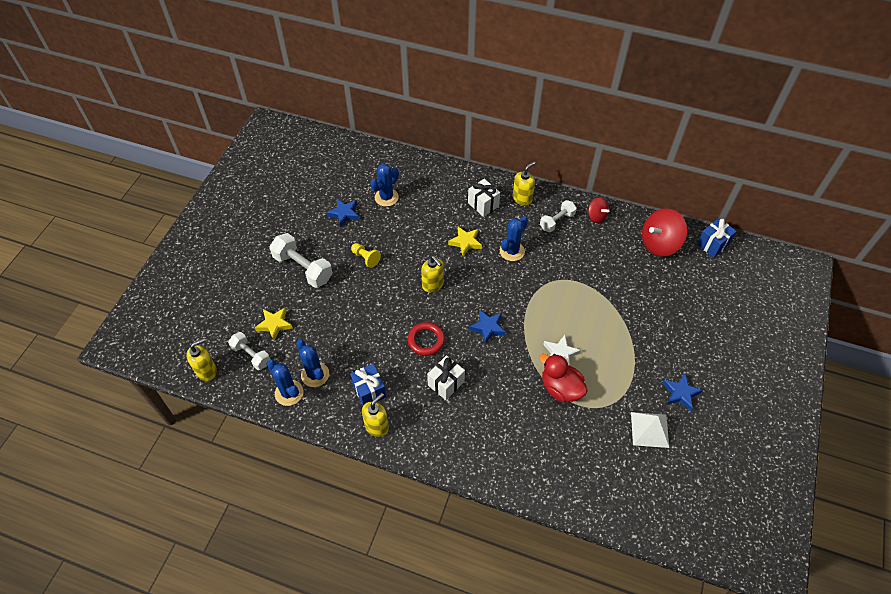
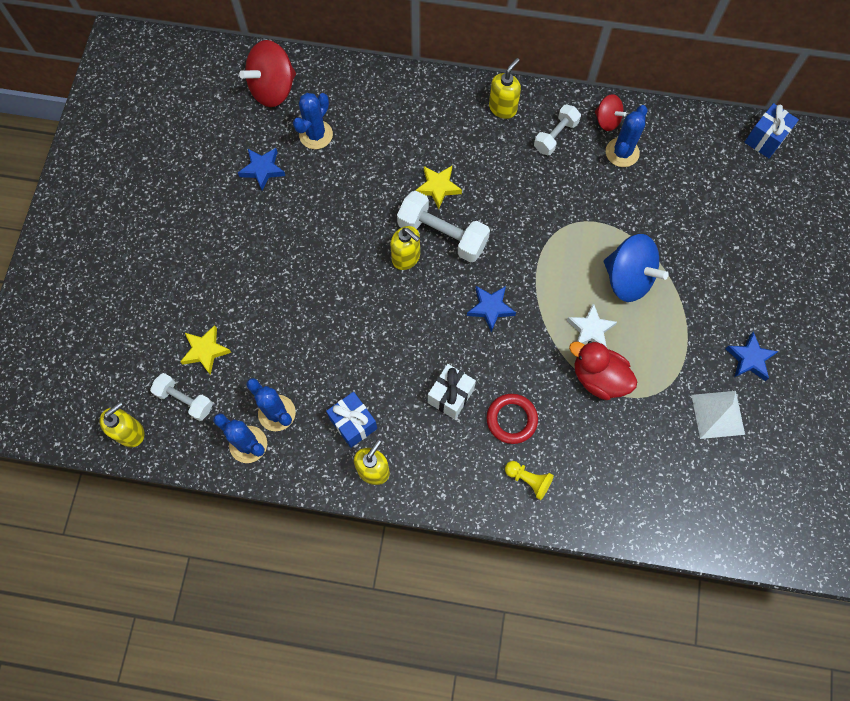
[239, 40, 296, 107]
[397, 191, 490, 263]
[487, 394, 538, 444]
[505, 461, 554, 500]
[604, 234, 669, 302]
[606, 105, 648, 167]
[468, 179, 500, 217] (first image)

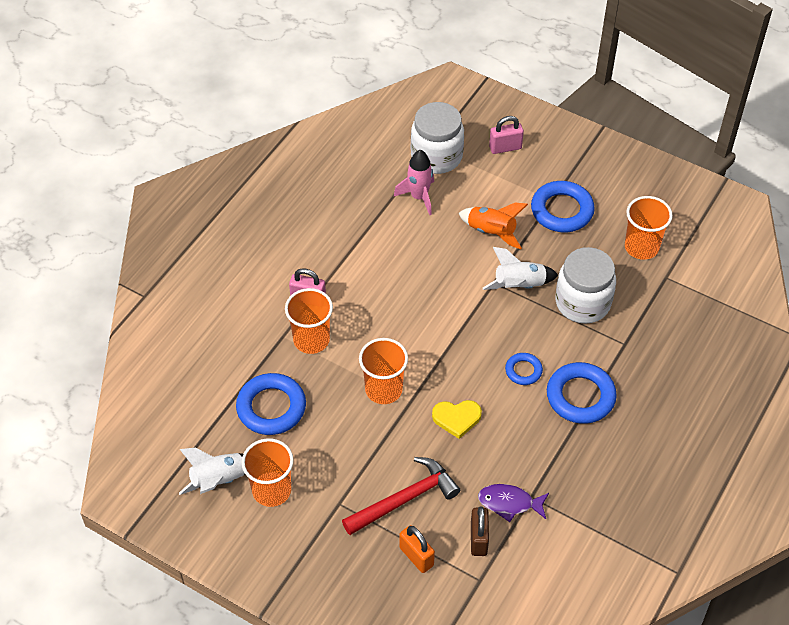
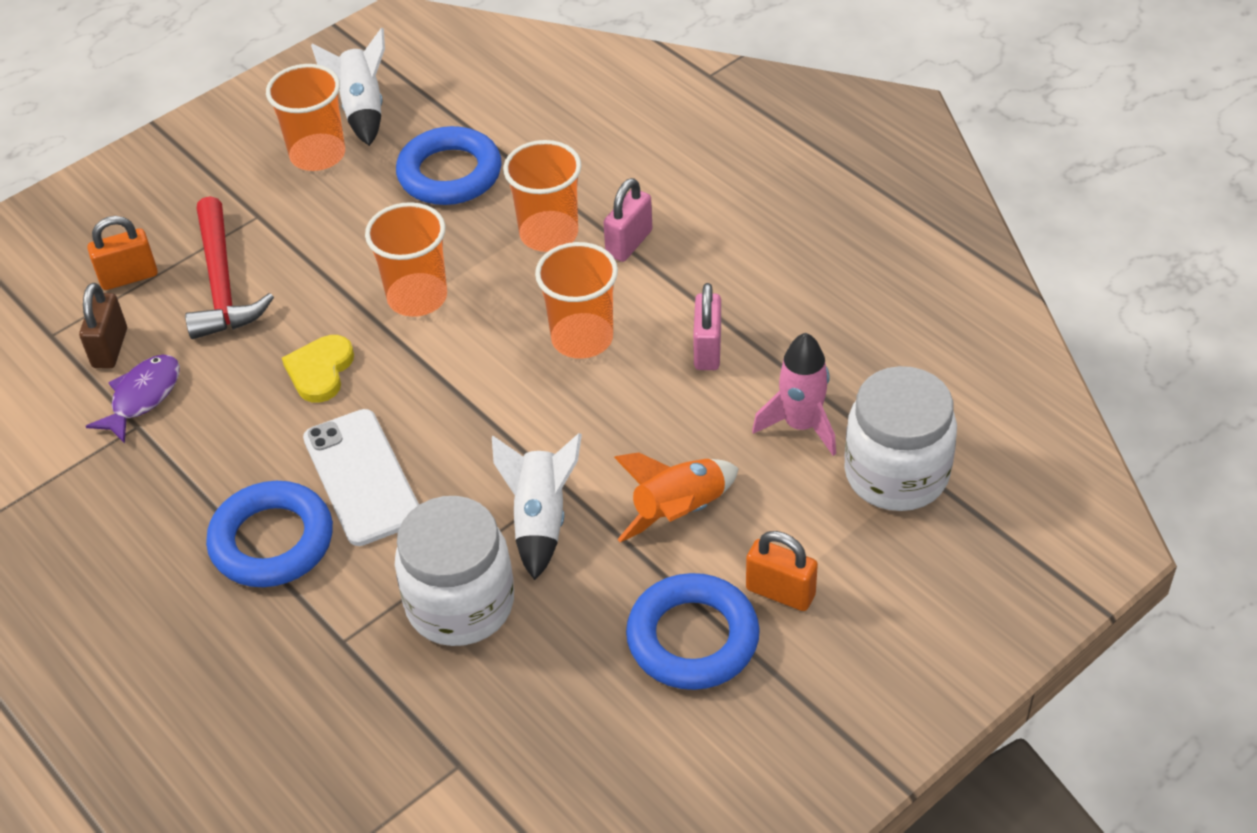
[79, 283, 127, 369]
[303, 409, 419, 546]
[535, 242, 618, 359]
[693, 283, 721, 370]
[746, 531, 818, 611]

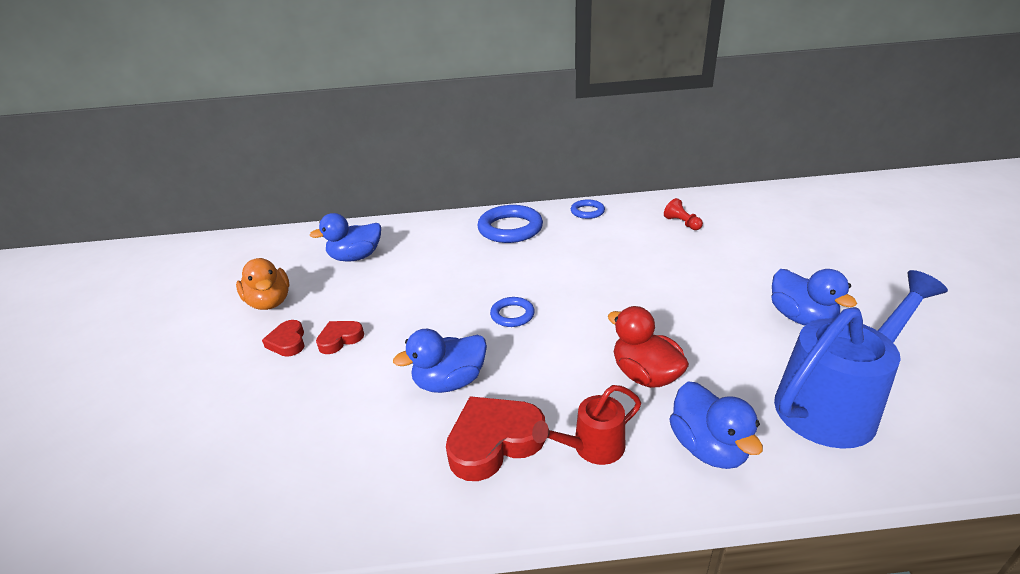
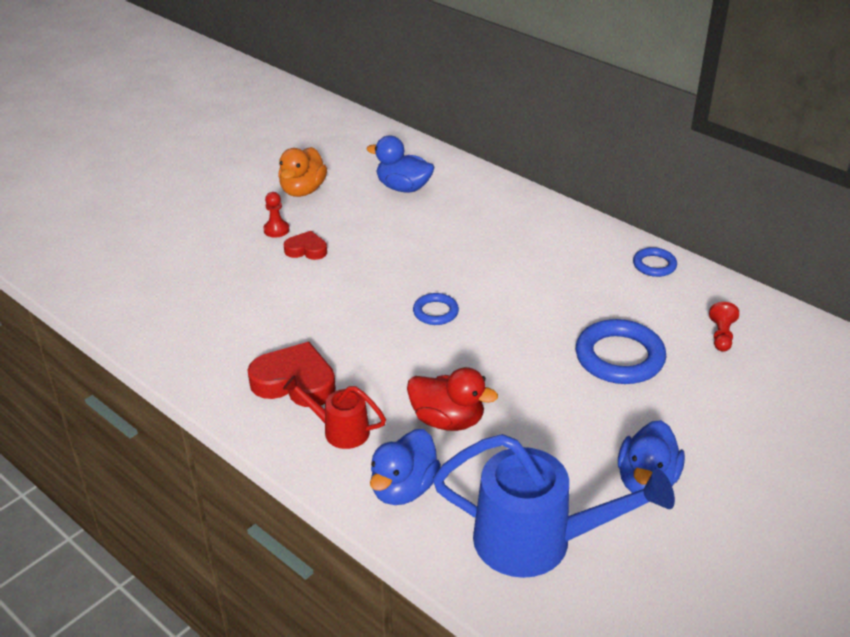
[263, 192, 289, 238]
[407, 367, 498, 431]
[576, 319, 666, 384]
[393, 329, 487, 393] (first image)

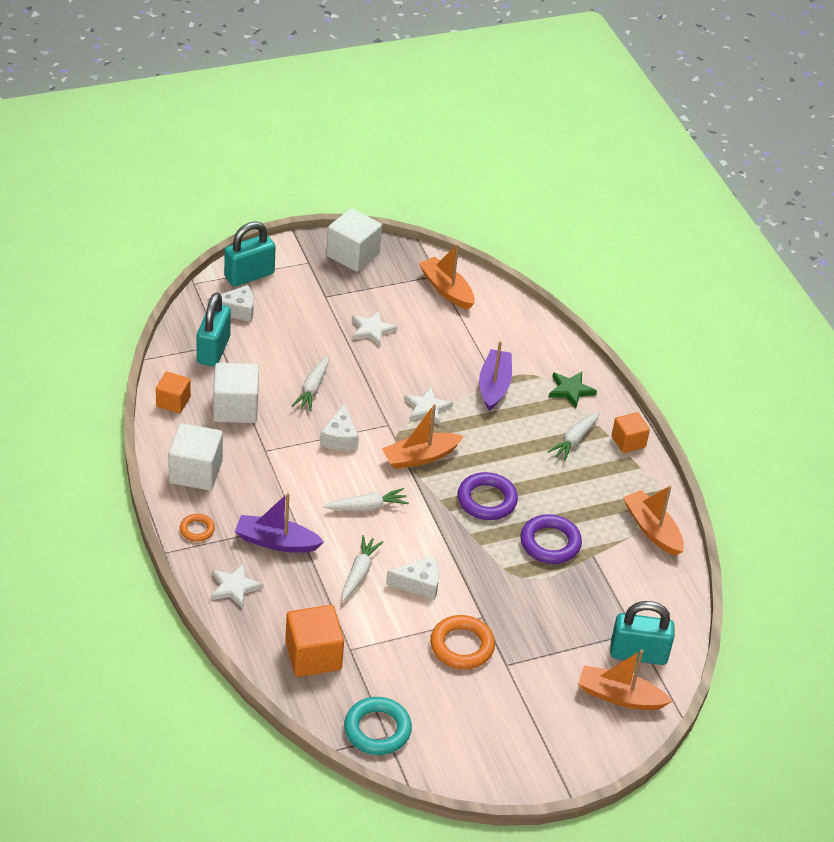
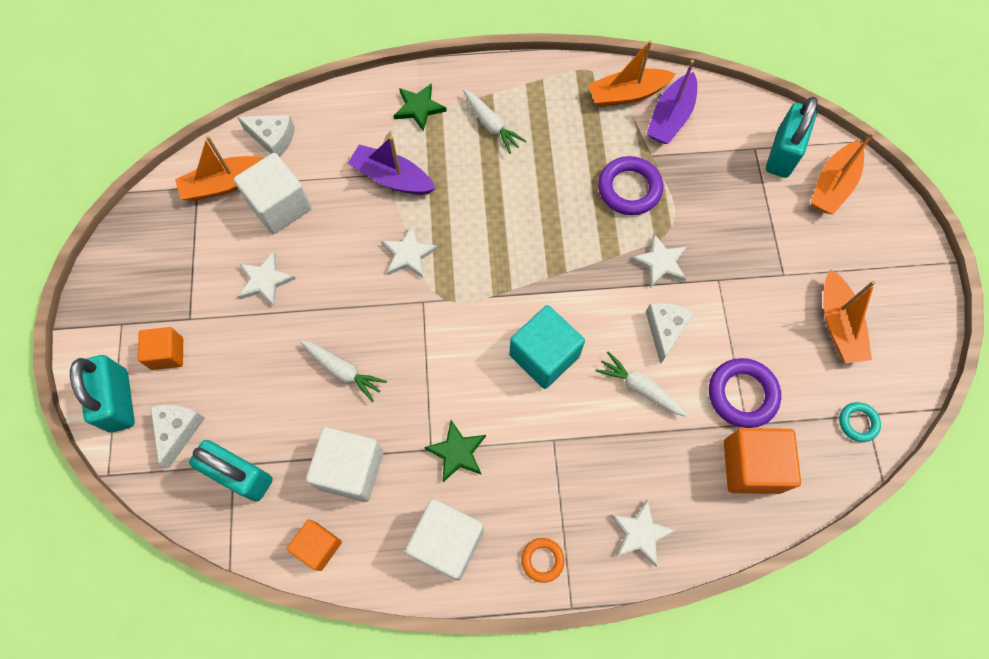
[138, 327, 183, 370]
[234, 153, 312, 234]
[237, 115, 295, 157]
[424, 420, 486, 482]
[509, 305, 585, 389]
[631, 234, 687, 288]
[647, 60, 697, 144]
[709, 358, 781, 428]
[823, 269, 875, 363]
[839, 402, 881, 442]
[430, 615, 495, 669] (first image)

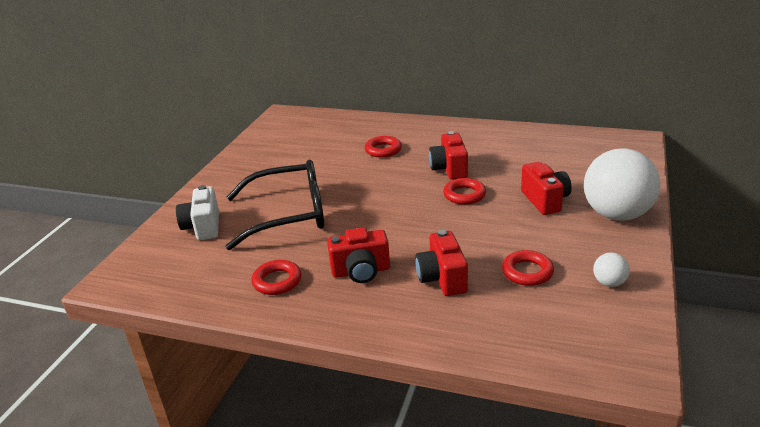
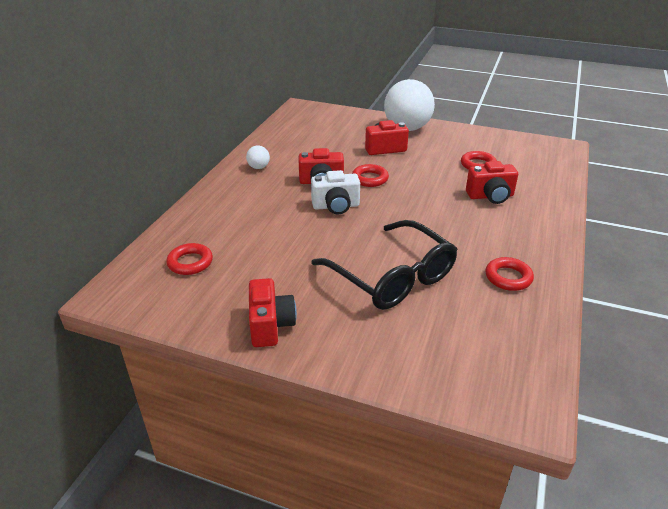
[166, 243, 213, 275]
[246, 145, 270, 169]
[249, 278, 297, 347]
[311, 170, 360, 214]
[311, 220, 457, 310]

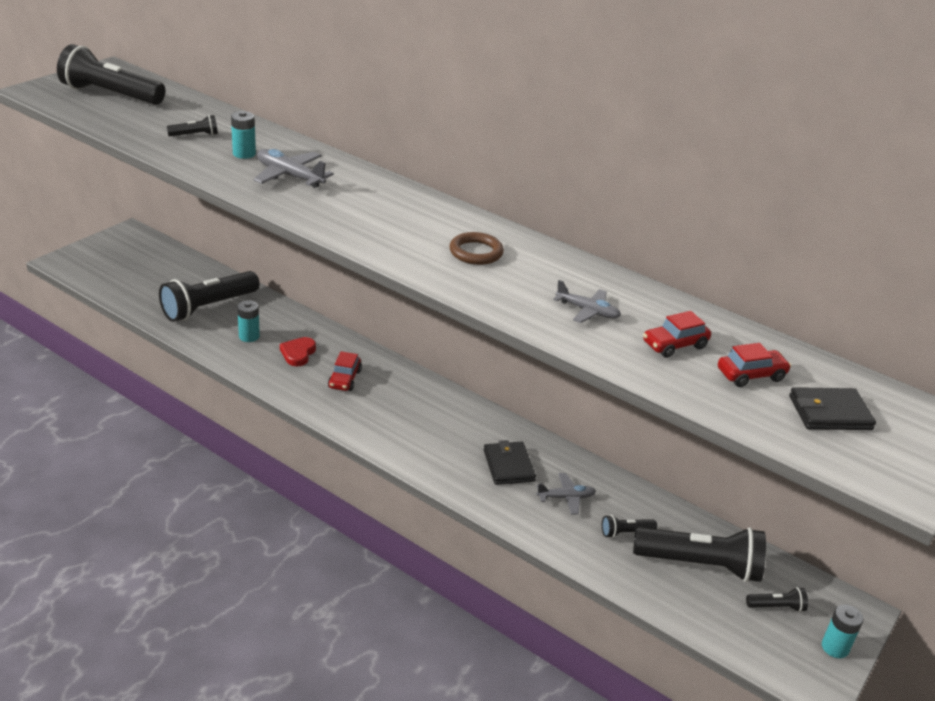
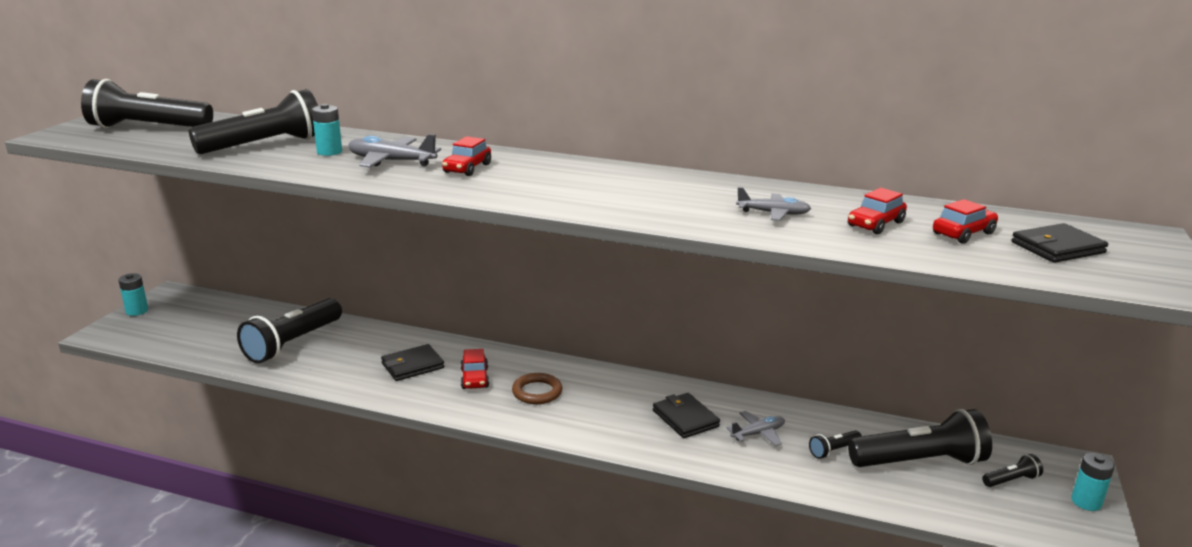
[118, 273, 148, 316]
[189, 89, 318, 154]
[381, 344, 444, 381]
[442, 136, 491, 176]
[512, 373, 562, 404]

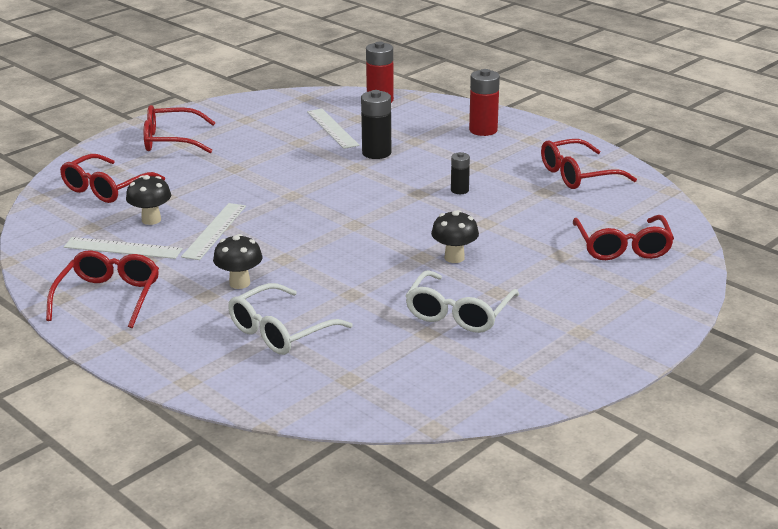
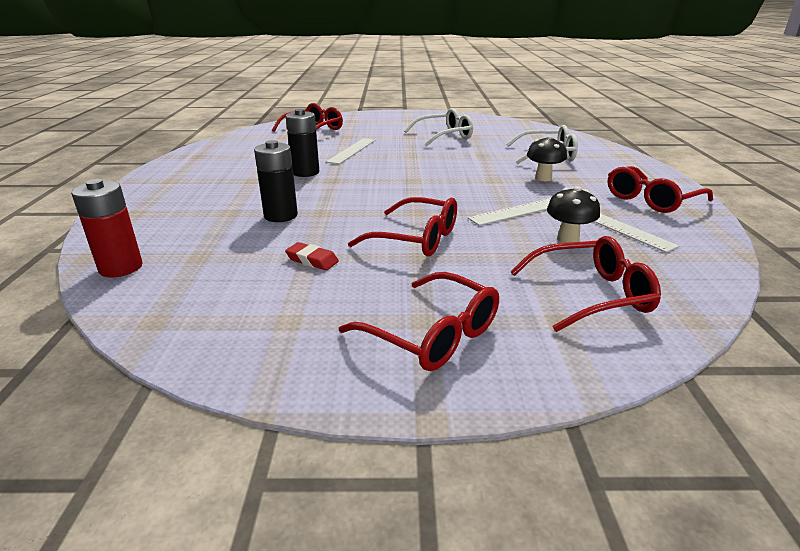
[285, 242, 339, 270]
[286, 109, 319, 177]
[326, 138, 376, 164]
[348, 197, 457, 256]
[431, 210, 479, 263] (first image)
[469, 69, 500, 136] (first image)

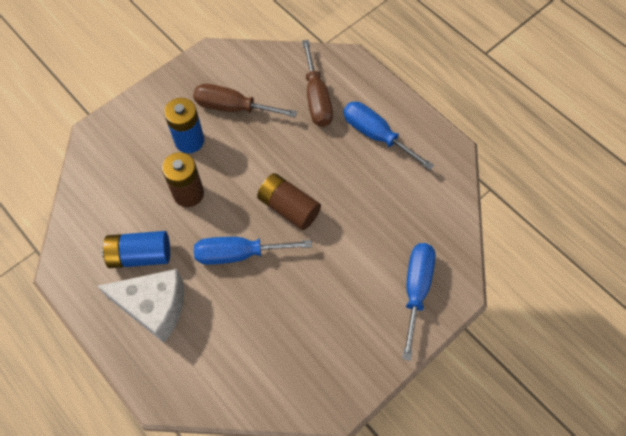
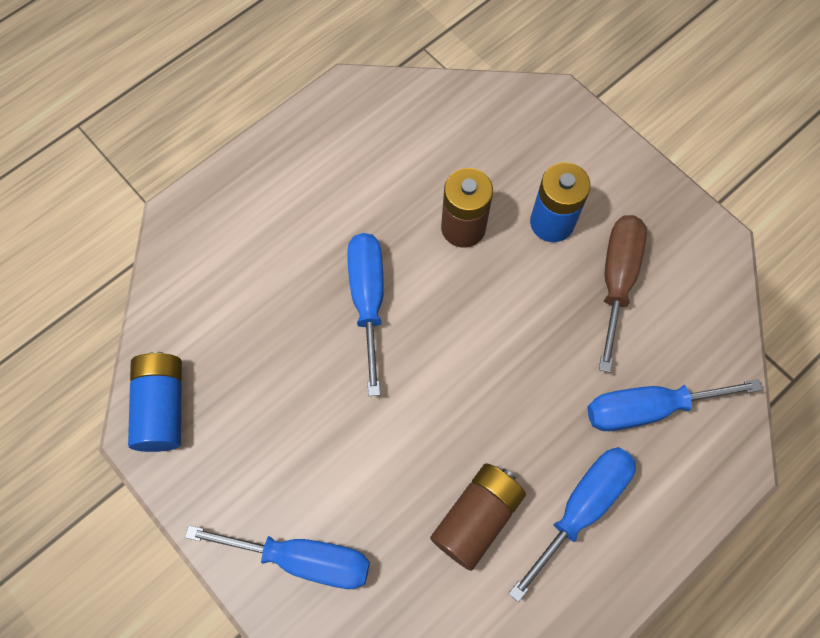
[128, 352, 182, 452]
[430, 463, 526, 571]
[587, 379, 762, 431]
[97, 269, 184, 343] (first image)

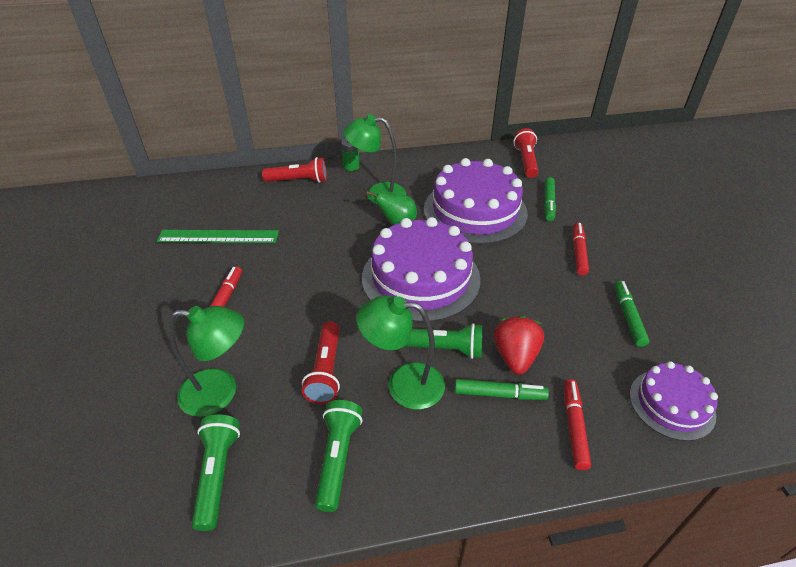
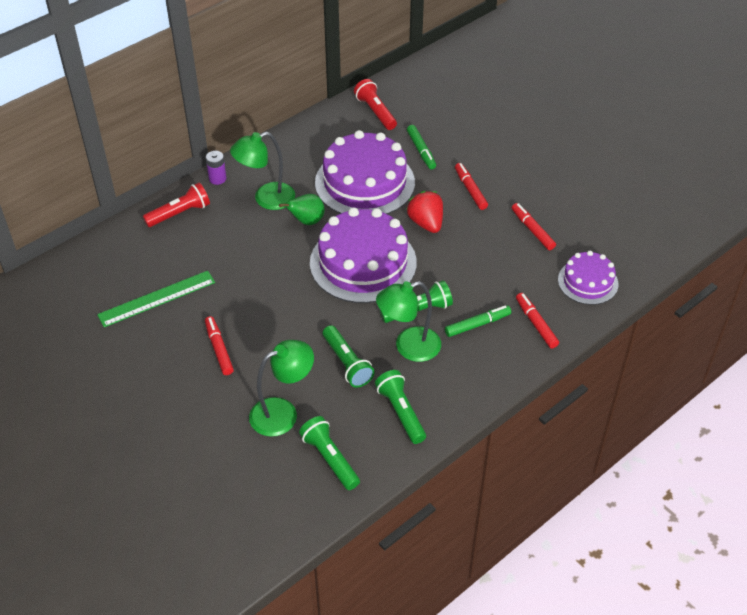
[206, 151, 227, 185]
[323, 325, 375, 388]
[406, 191, 443, 233]
[512, 203, 556, 250]

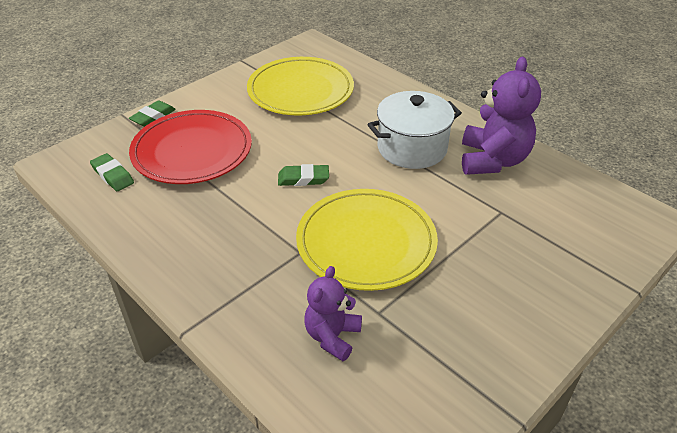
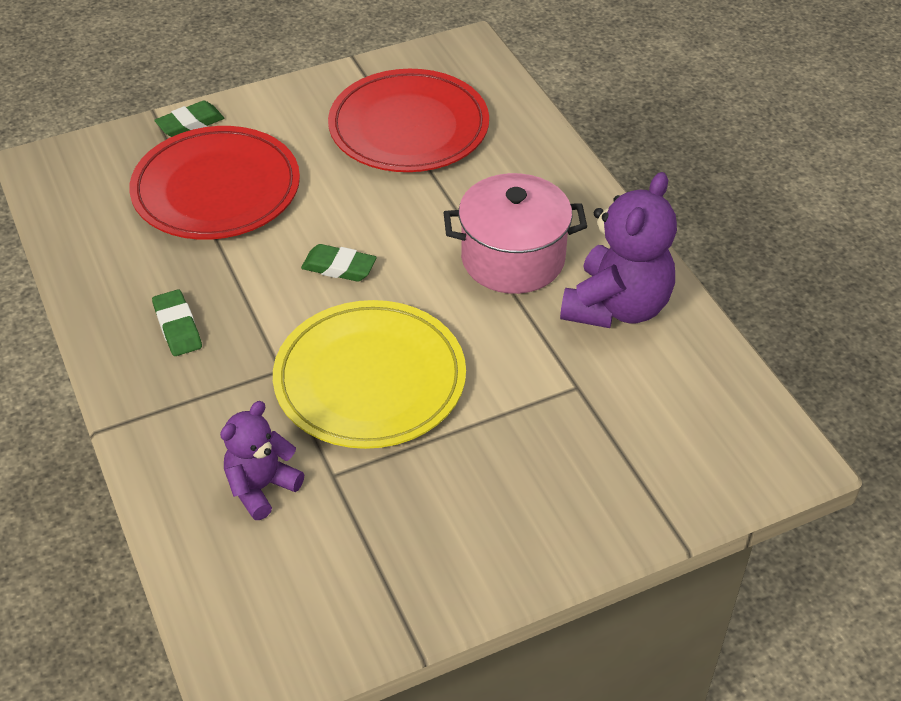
[152, 289, 202, 356]
[328, 69, 489, 172]
[443, 173, 587, 294]

